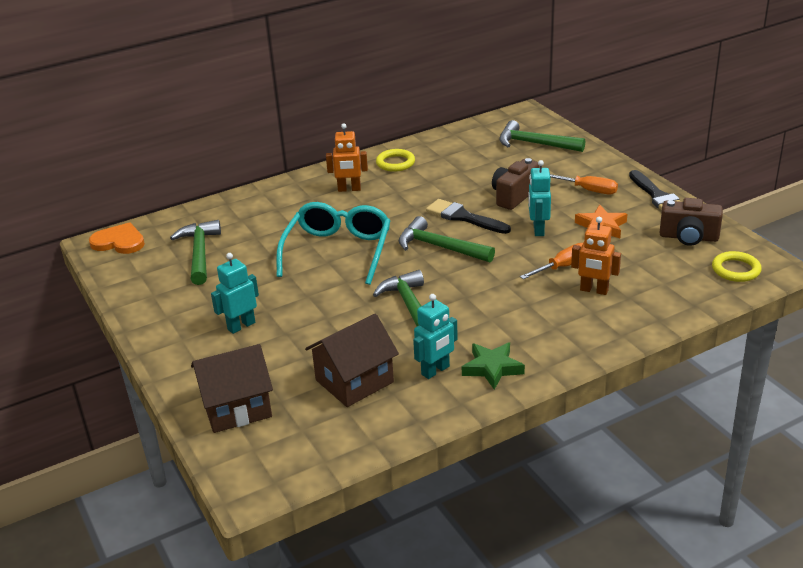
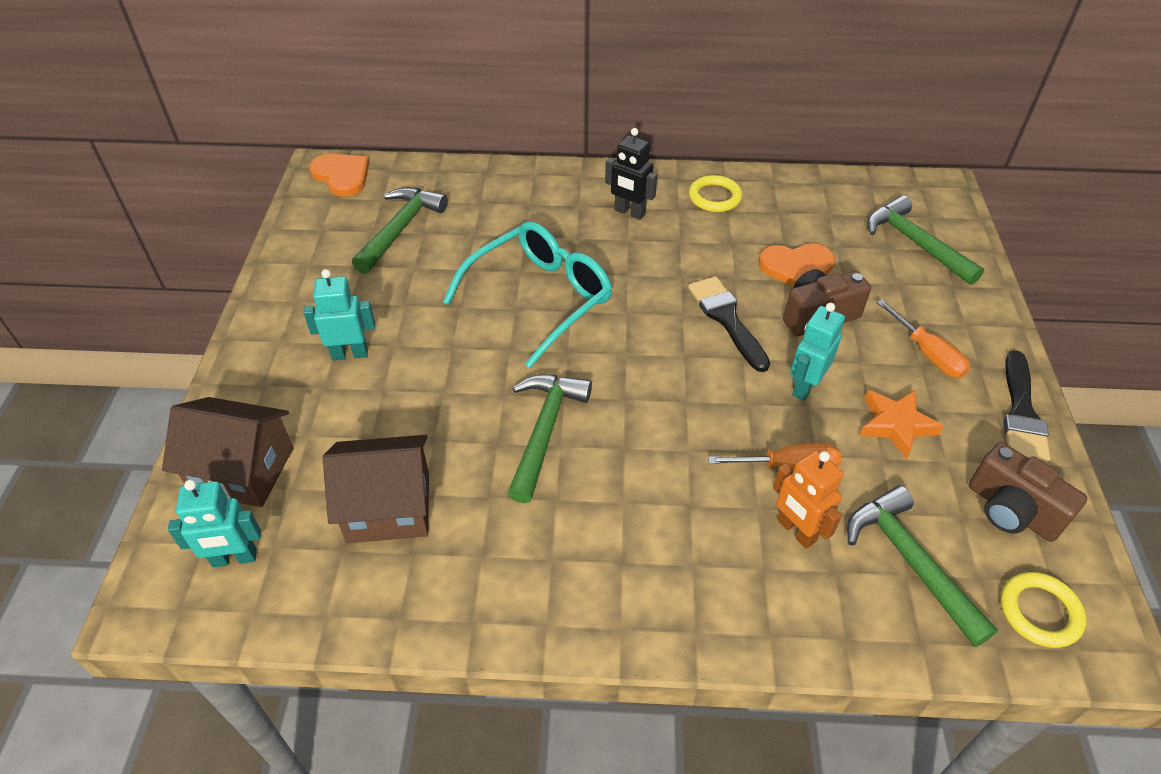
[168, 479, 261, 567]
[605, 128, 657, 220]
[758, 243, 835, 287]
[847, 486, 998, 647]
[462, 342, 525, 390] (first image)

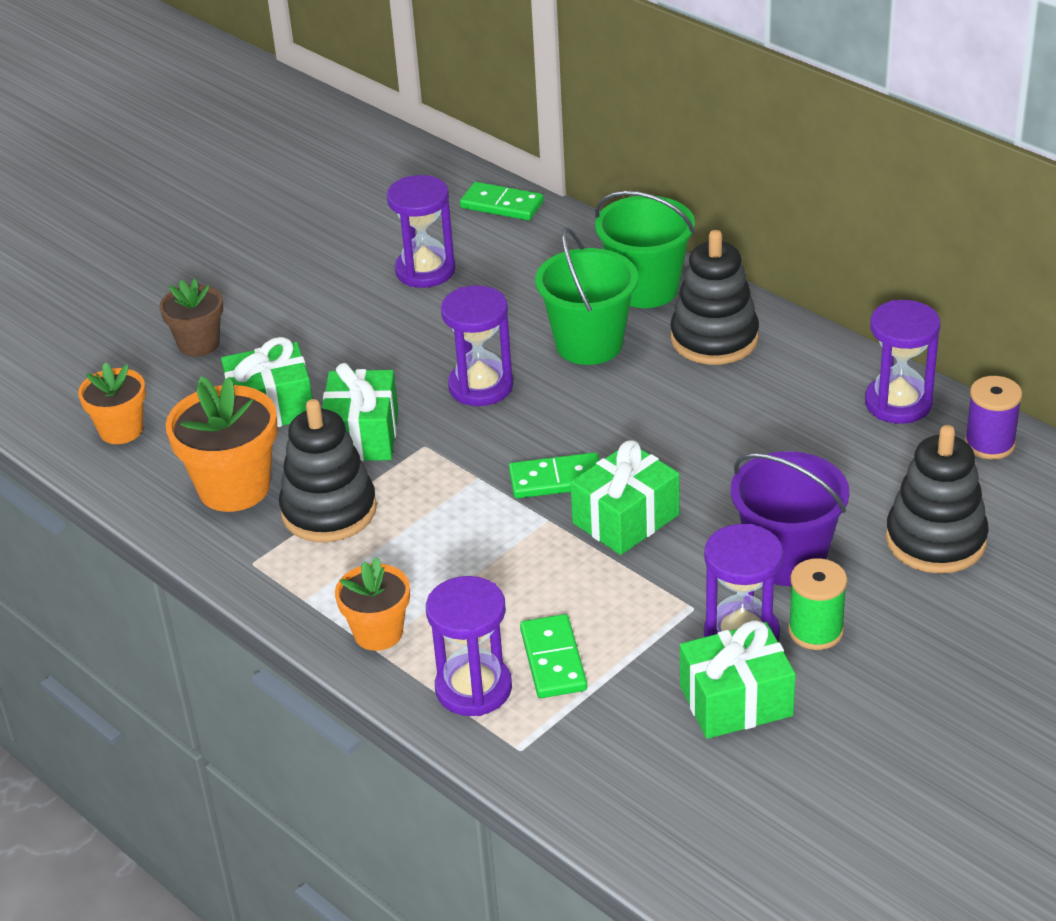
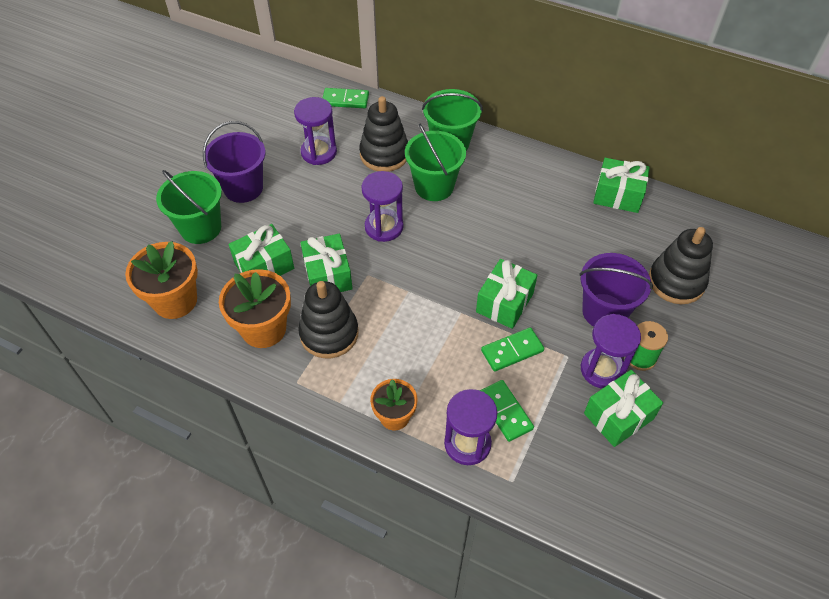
[125, 241, 198, 319]
[156, 170, 222, 244]
[203, 121, 266, 203]
[359, 96, 408, 172]
[481, 327, 544, 372]
[593, 158, 650, 213]
[965, 376, 1022, 459] (first image)

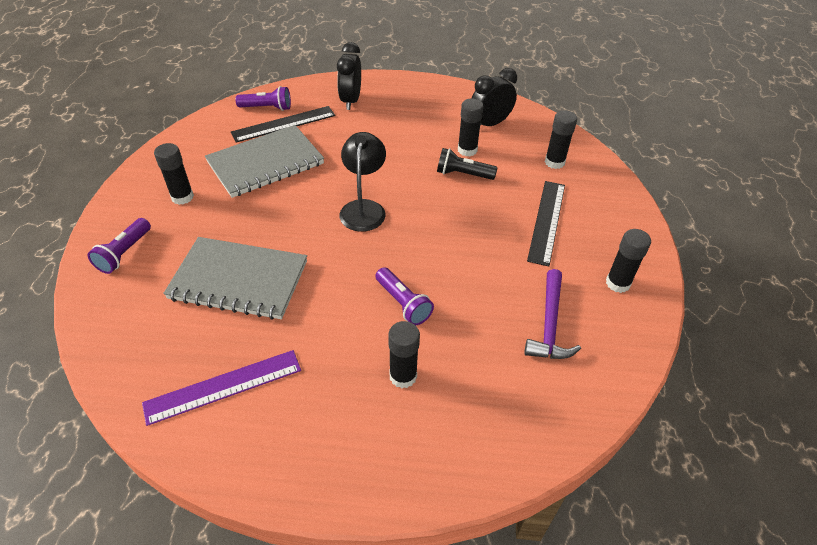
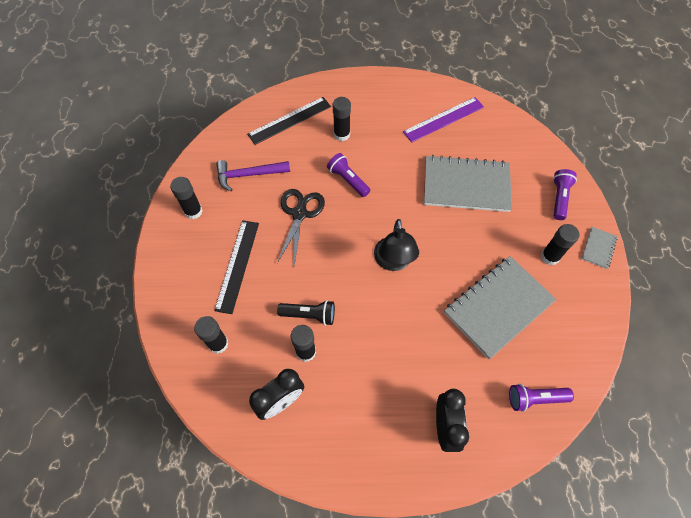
[216, 160, 290, 191]
[247, 97, 331, 145]
[277, 189, 325, 266]
[582, 227, 617, 269]

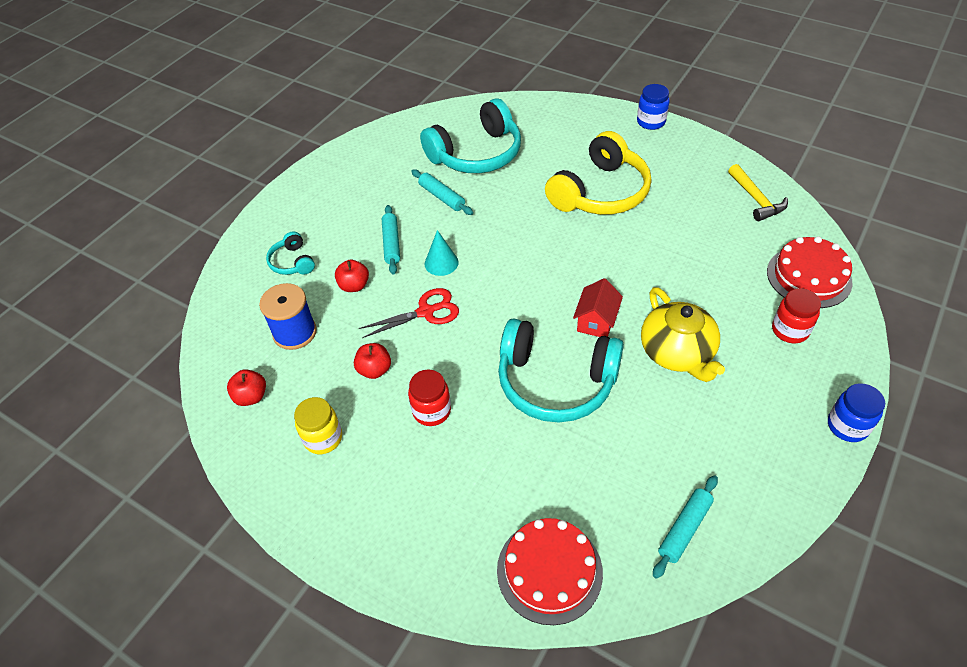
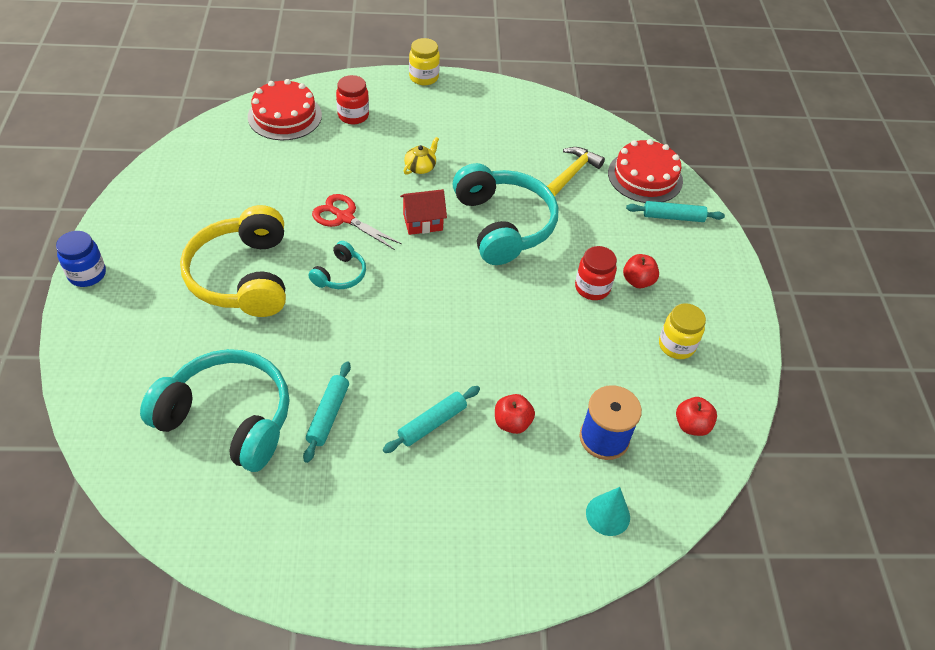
[180, 205, 286, 317]
[308, 241, 366, 289]
[312, 194, 402, 250]
[404, 137, 439, 175]
[409, 38, 440, 85]
[547, 147, 605, 196]
[586, 487, 630, 536]
[623, 254, 659, 288]
[626, 201, 725, 222]

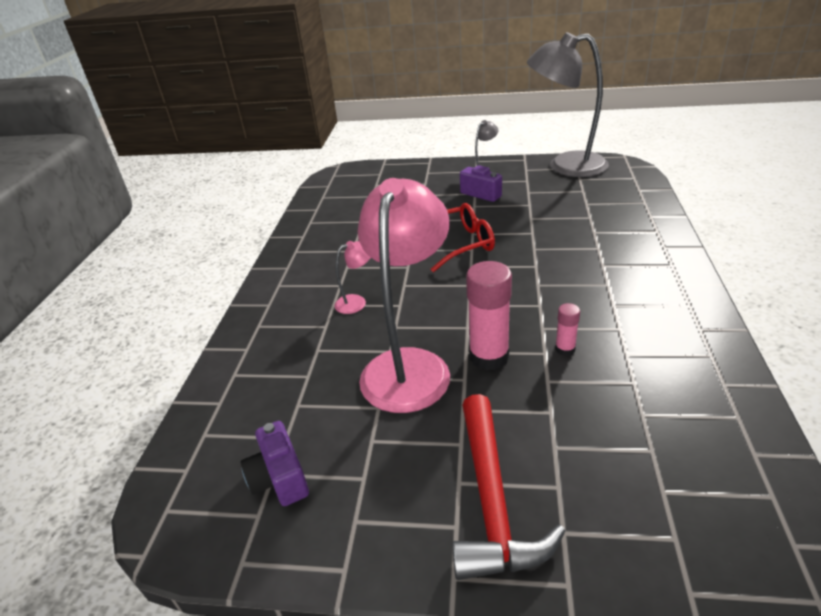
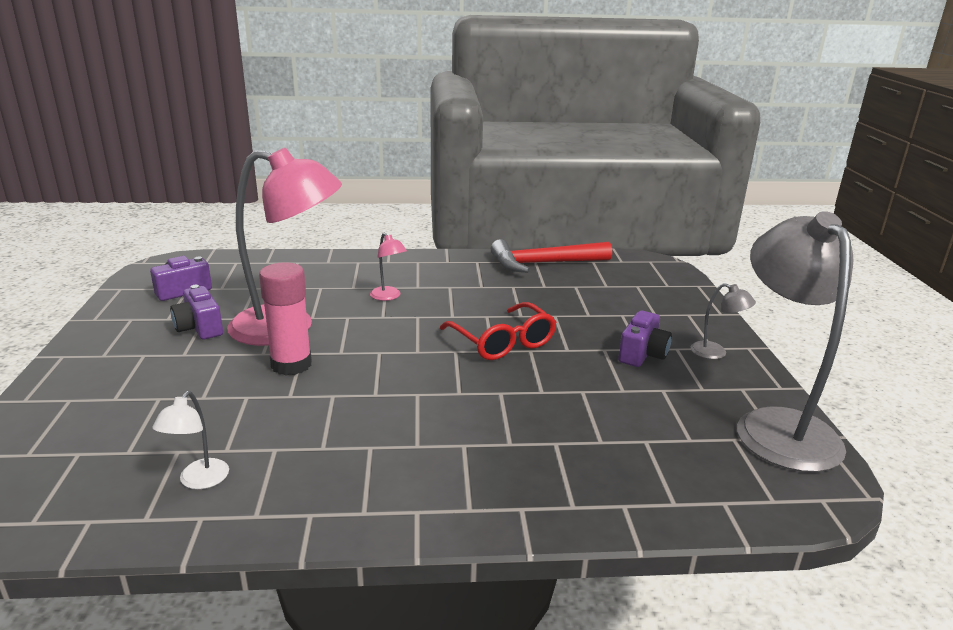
[152, 391, 229, 489]
[170, 285, 223, 339]
[491, 239, 612, 273]
[555, 303, 580, 356] (first image)

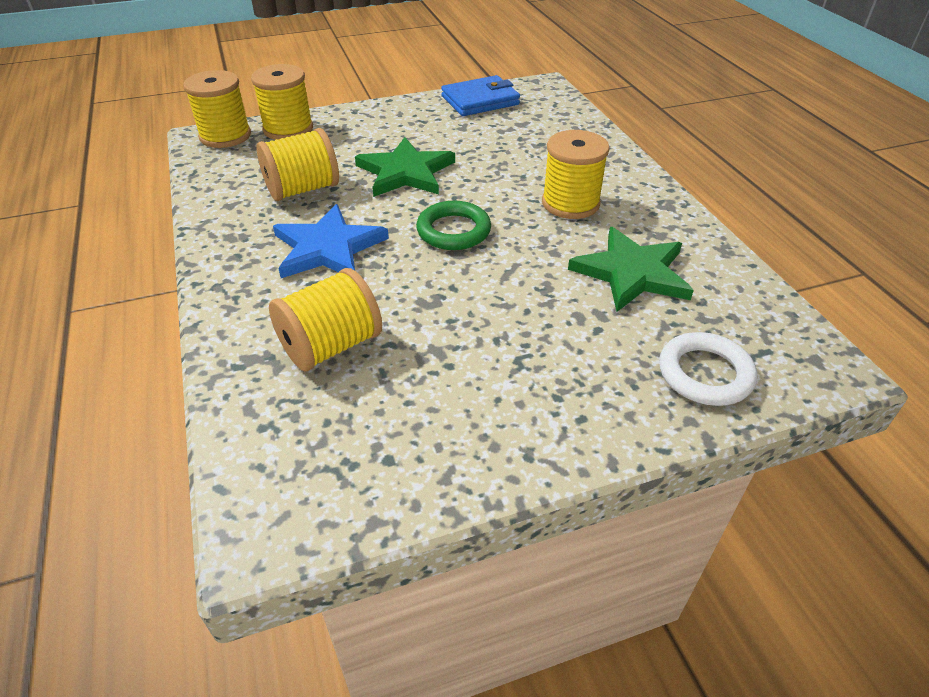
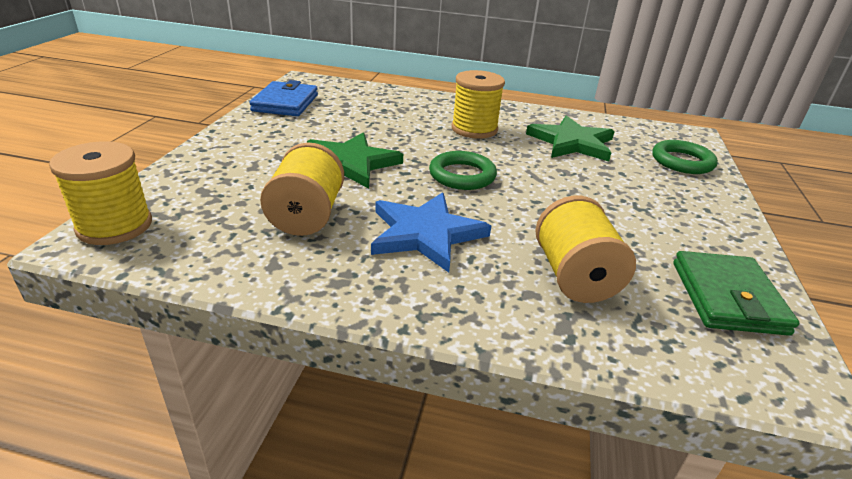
[652, 140, 718, 174]
[674, 251, 799, 336]
[251, 64, 313, 140] (first image)

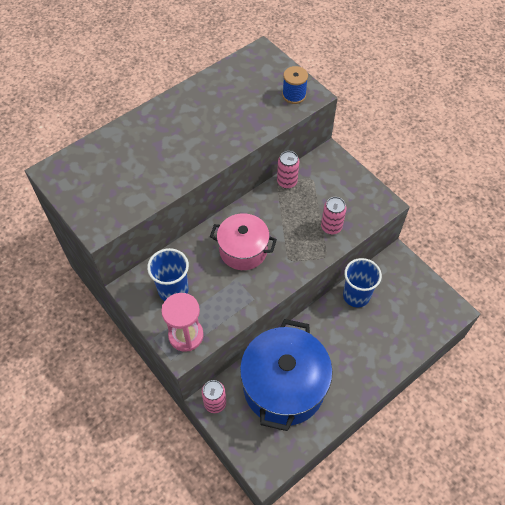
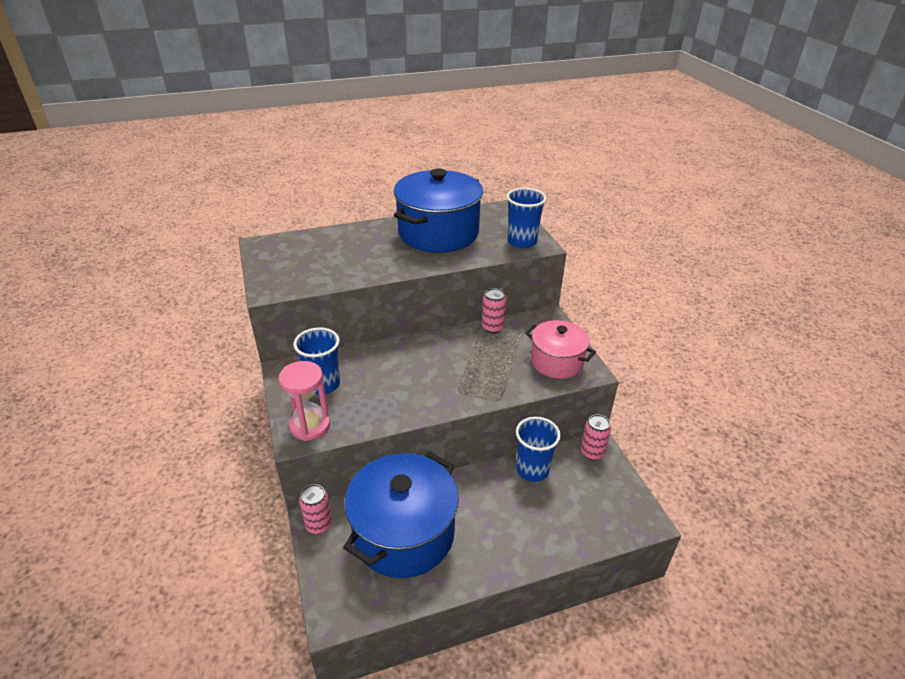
[394, 168, 483, 253]
[507, 188, 546, 248]
[525, 320, 596, 379]
[581, 414, 611, 460]

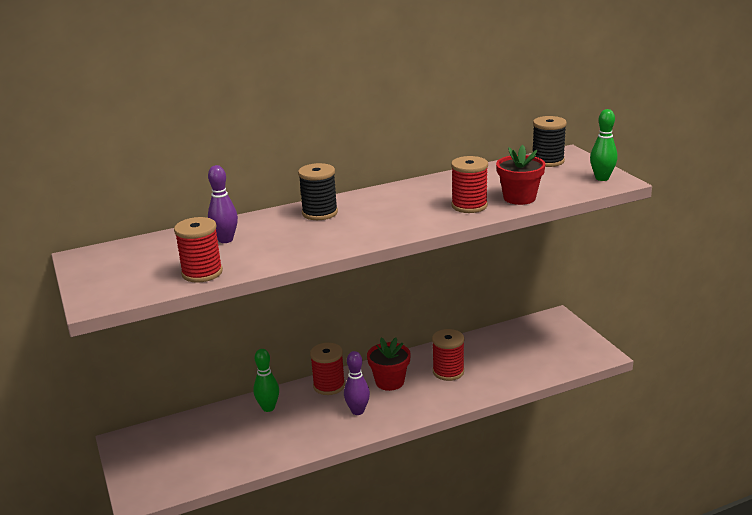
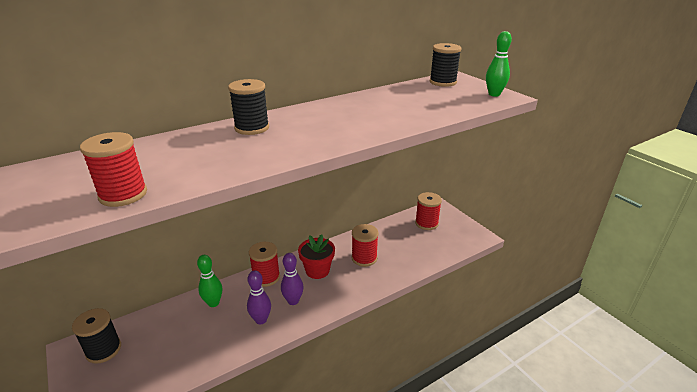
[72, 308, 121, 364]
[247, 270, 271, 324]
[415, 192, 442, 230]
[496, 145, 545, 205] (first image)

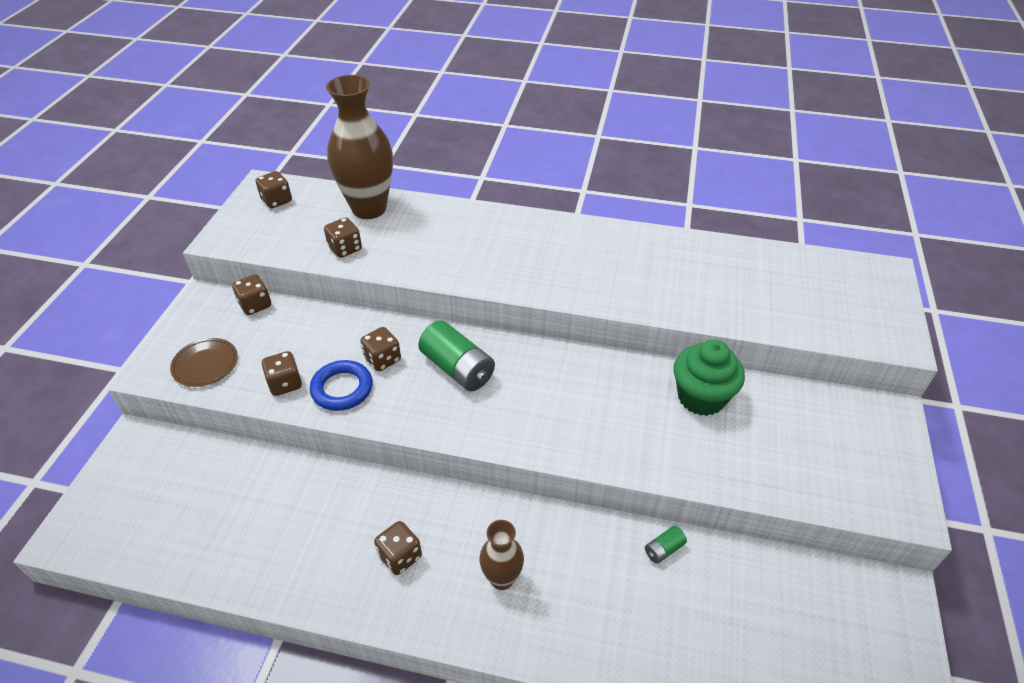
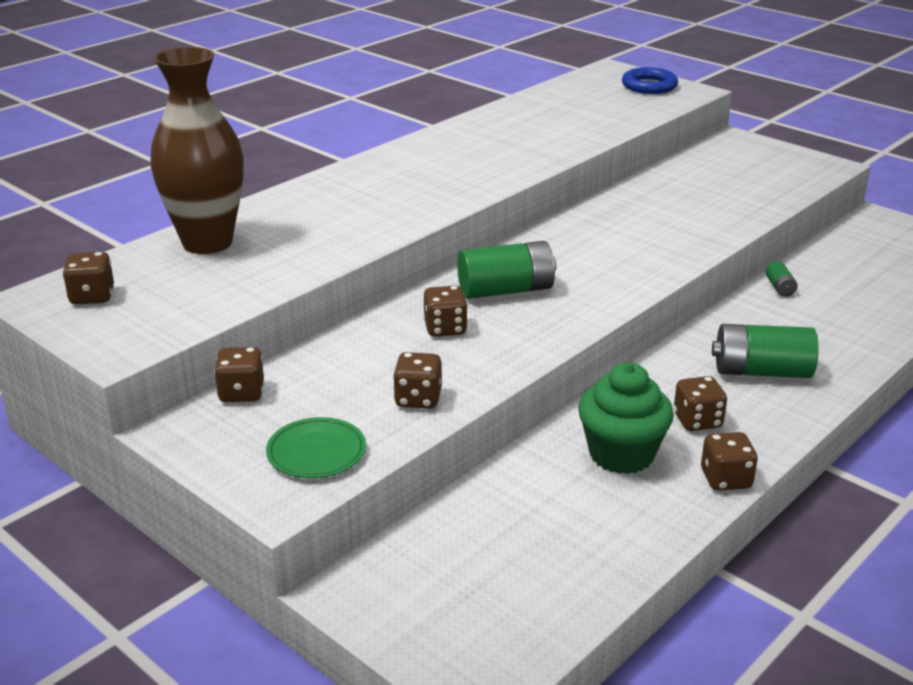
[266, 417, 366, 478]
[578, 363, 674, 474]
[622, 67, 678, 94]
[701, 432, 758, 491]
[712, 324, 819, 378]

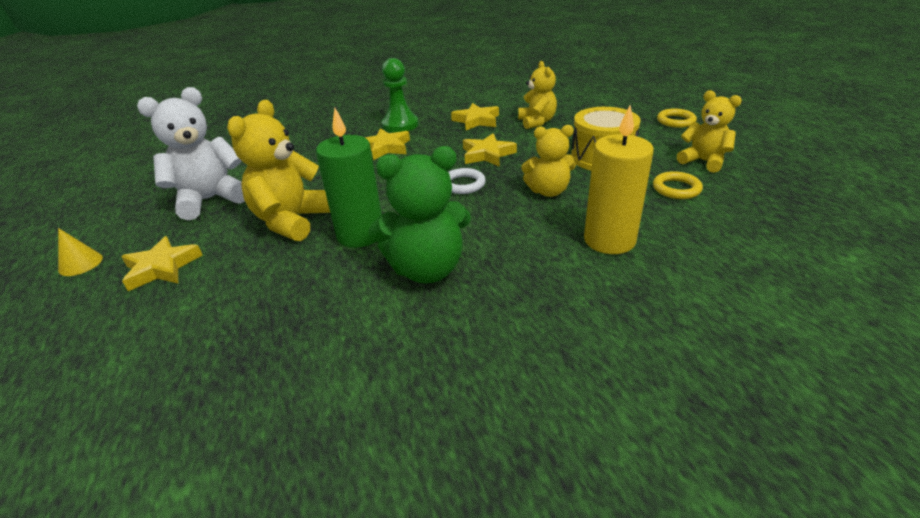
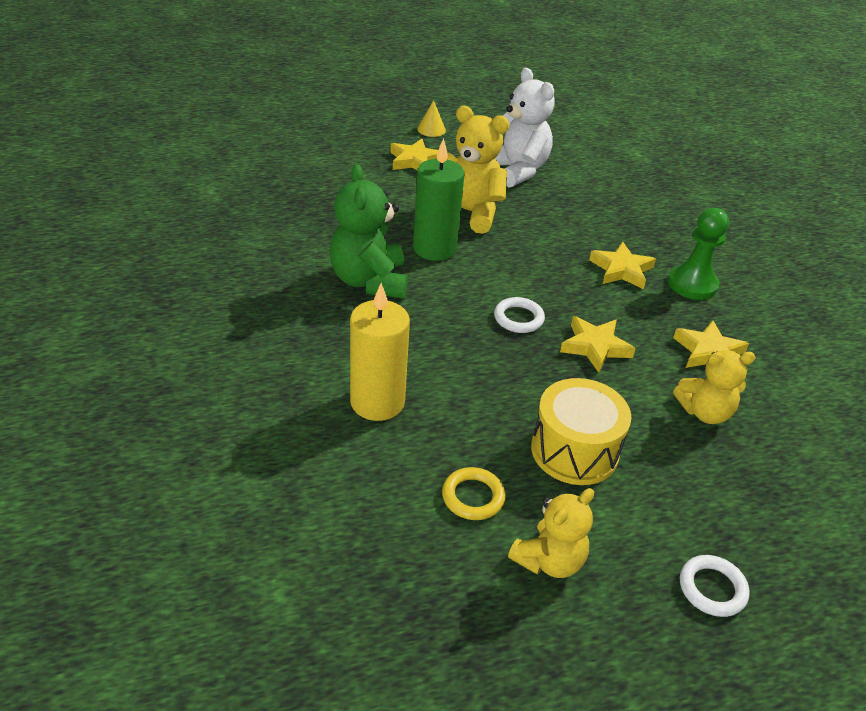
[680, 555, 750, 617]
[521, 125, 576, 197] (first image)

